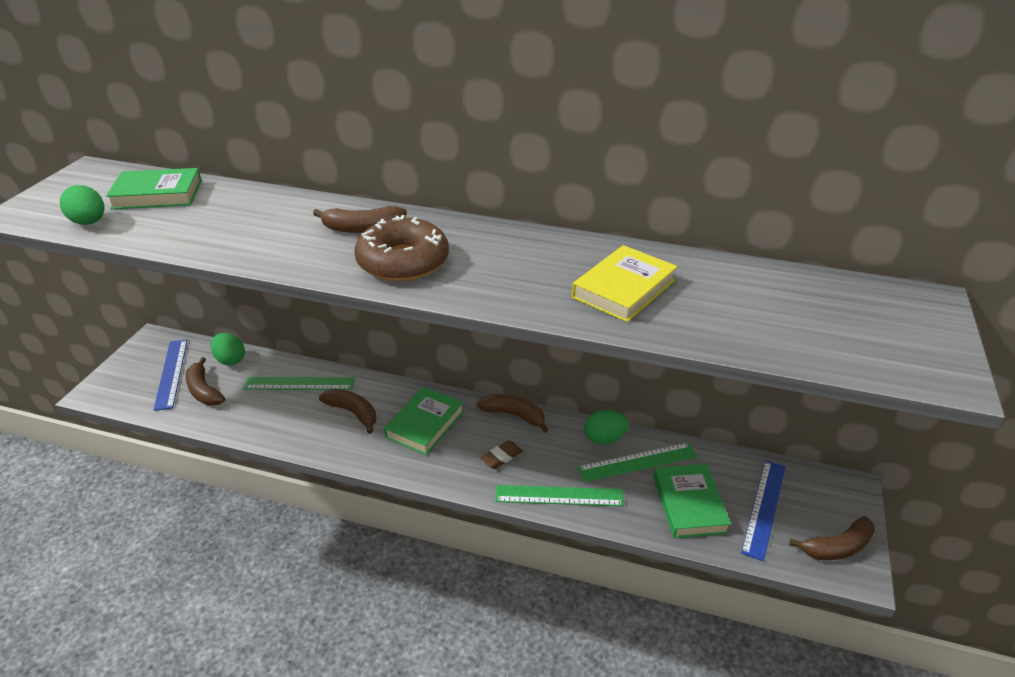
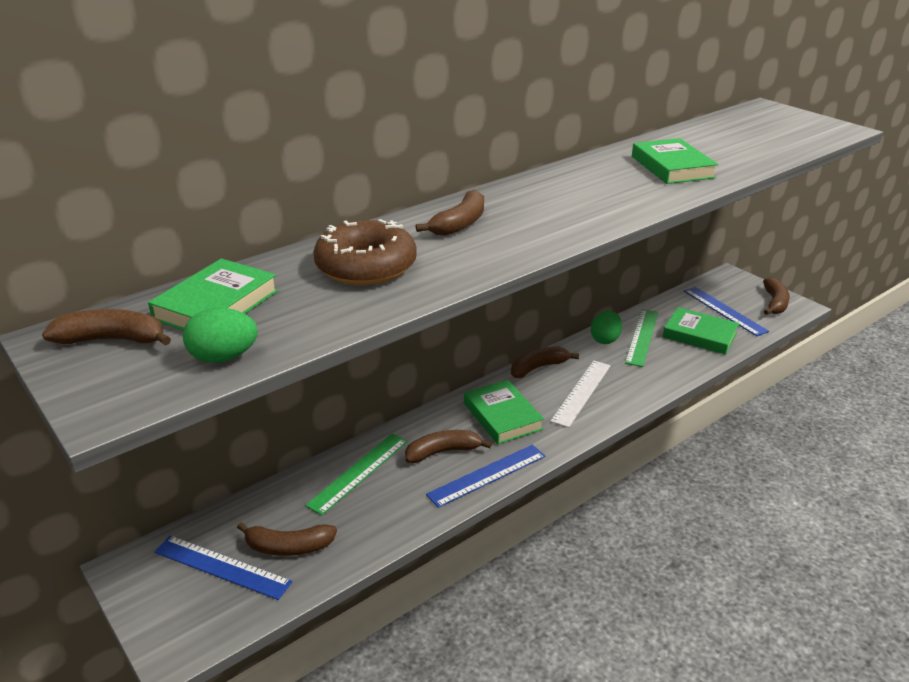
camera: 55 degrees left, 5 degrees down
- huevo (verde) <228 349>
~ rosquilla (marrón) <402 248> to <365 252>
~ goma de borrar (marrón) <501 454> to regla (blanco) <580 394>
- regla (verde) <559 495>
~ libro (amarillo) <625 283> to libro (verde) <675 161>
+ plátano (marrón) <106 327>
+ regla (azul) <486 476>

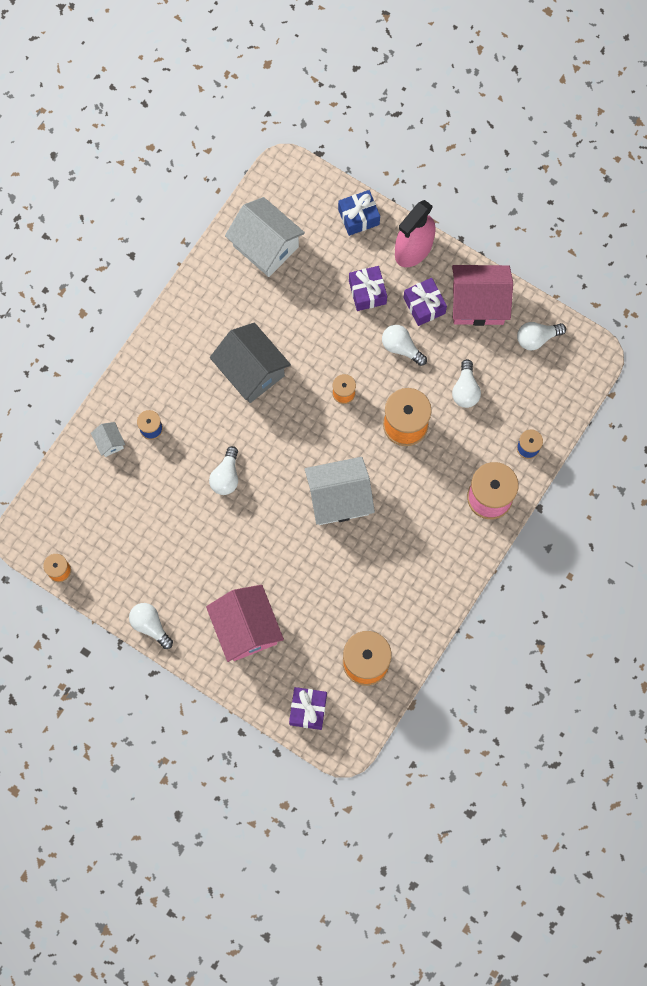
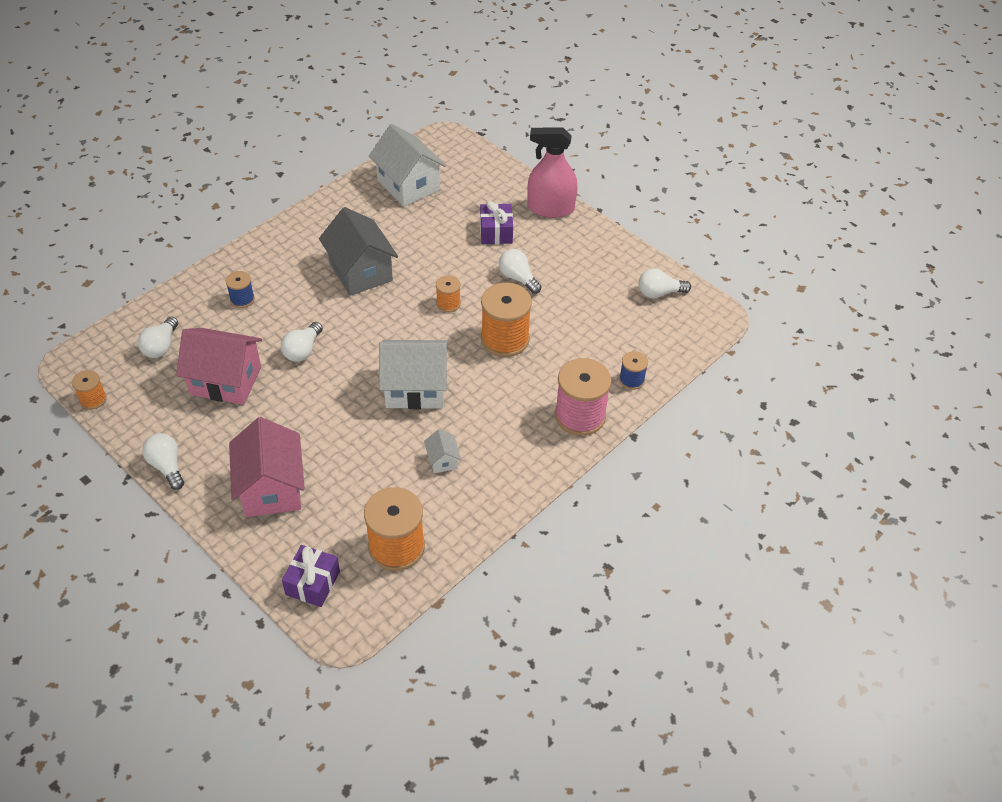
camera: 10 degrees right, 25 degrees down
~ casa (blanco) <108 439> to <442 451>
- regalo (azul) <359 213>
~ pulverizador (rosa) <415 233> = <552 172> 45 degrees clockwise
- regalo (morado) <425 302>
~ casa (rosa) <482 295> to <219 366>
~ bombilla (blanco) <466 383> to <158 337>

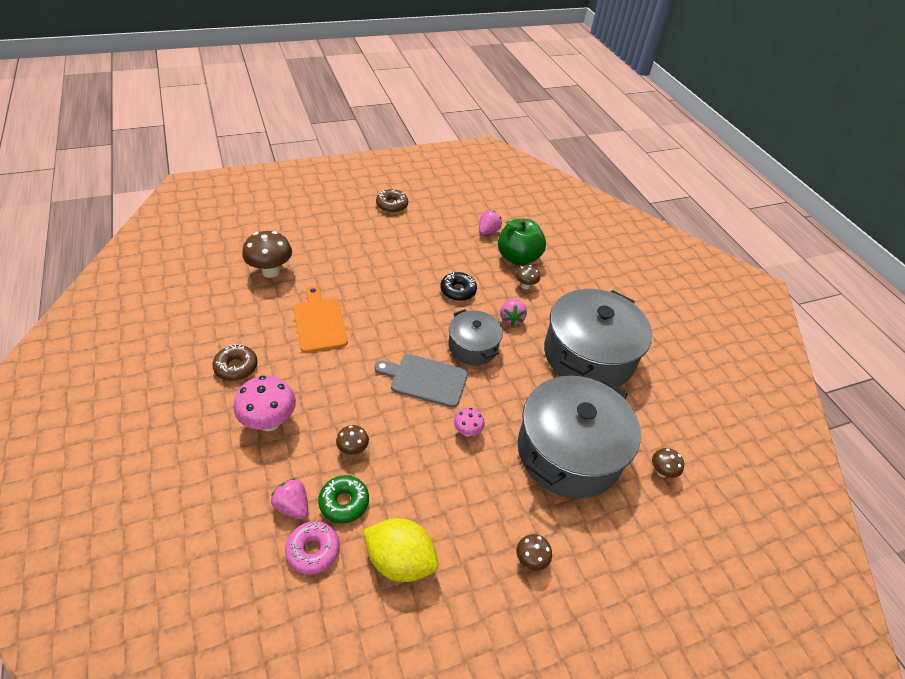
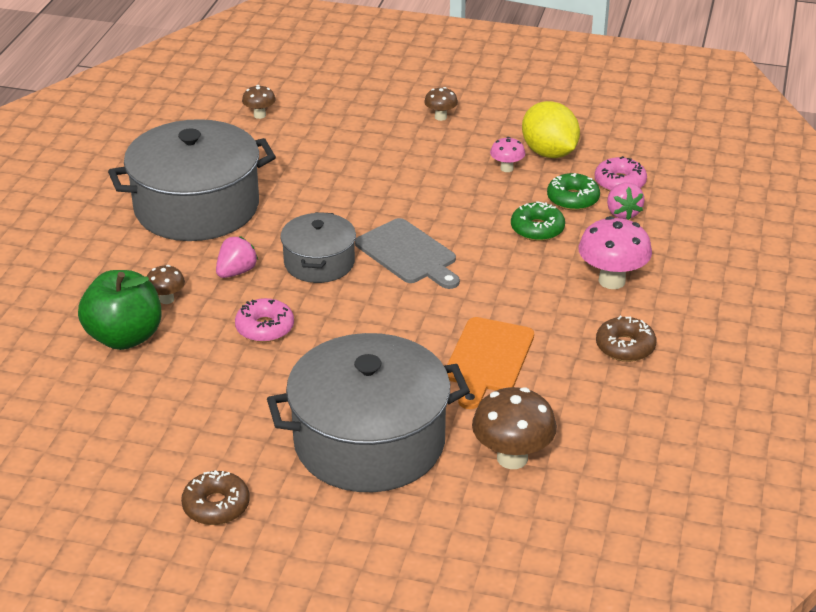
camera: 140 degrees left, 10 degrees down
~ seta (marrón) <352 440> to rosquilla (verde) <538 221>
~ rosquilla (negro) <458 286> to rosquilla (rosa) <264 320>
~ seta (rosa) <469 422> to <507 154>
- fresa (rosa) <490 223>
~ olla (gris) <579 437> to <368 412>

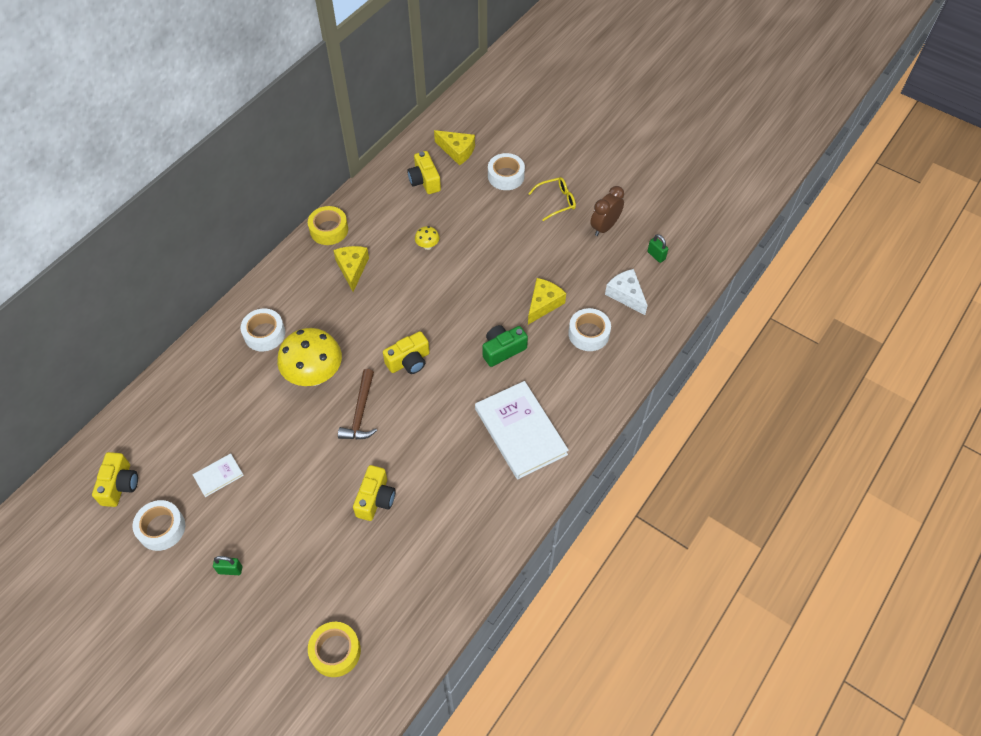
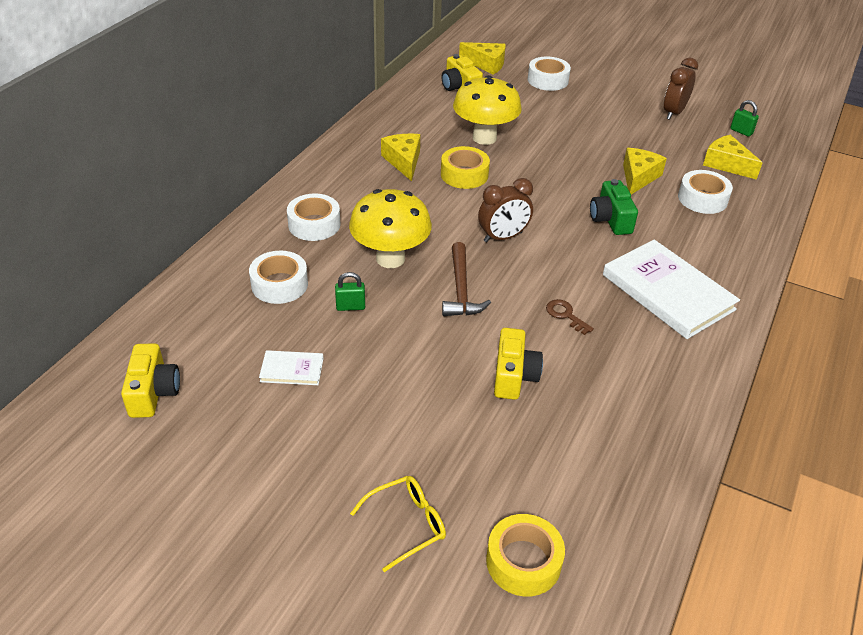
camera: 10 degrees left, 15 degrees down
~ cinta adhesiva (blanco) <159 525> to <278 277>
~ libro (blanco) <218 475> = <291 367> 45 degrees clockwise
~ candado (verde) <227 565> to <350 291>
~ cinta adhesiva (amarillo) <328 225> to <465 167>
~ cámara (amarillo) <406 352> to despertador (marrón) <505 210>
~ seta (amarillo) <427 238> = <487 110> x2.32
~ cámara (verde) <505 346> = <614 207> 60 degrees counterclockwise
~ gafas (amarillo) <552 199> to <398 524>
~ queso (blanco) <626 292> to queso (amarillo) <733 157>
+ llave (marrón) <570 317>

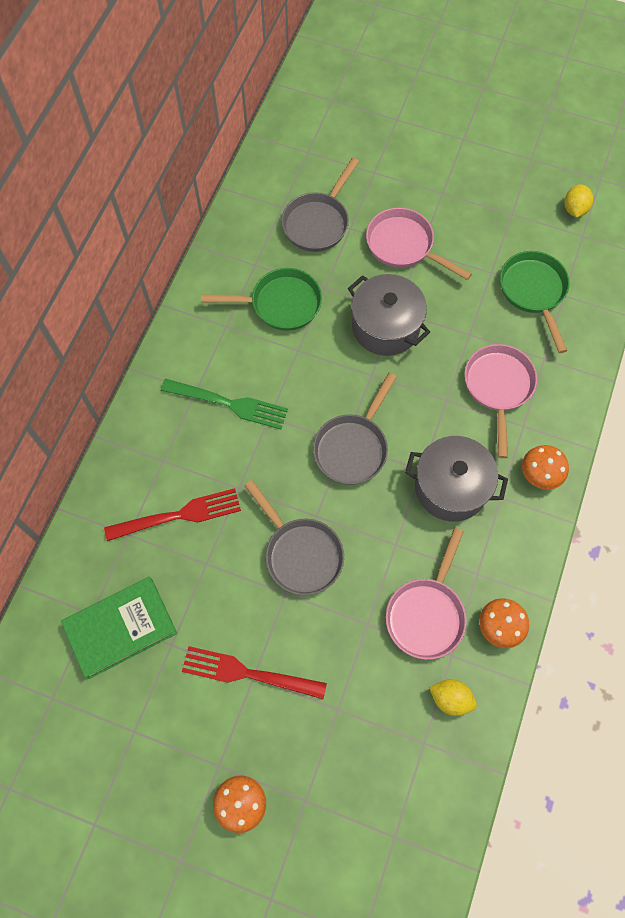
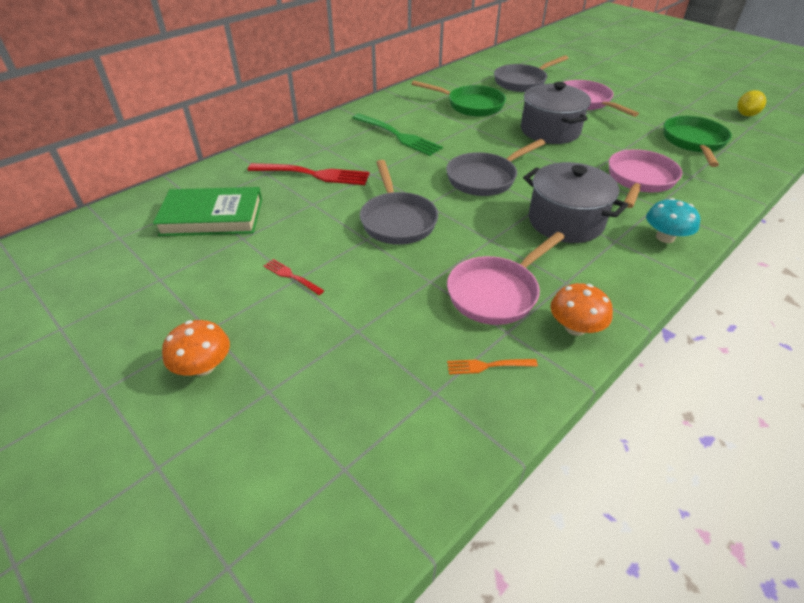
camera: 25 degrees right, 25 degrees down
~ tenedor (rojo) <254 672> = <294 277> x0.49
~ limón (amarillo) <453 697> to tenedor (naranja) <492 367>
~ seta (naranja) <545 467> to seta (turquesa) <673 220>

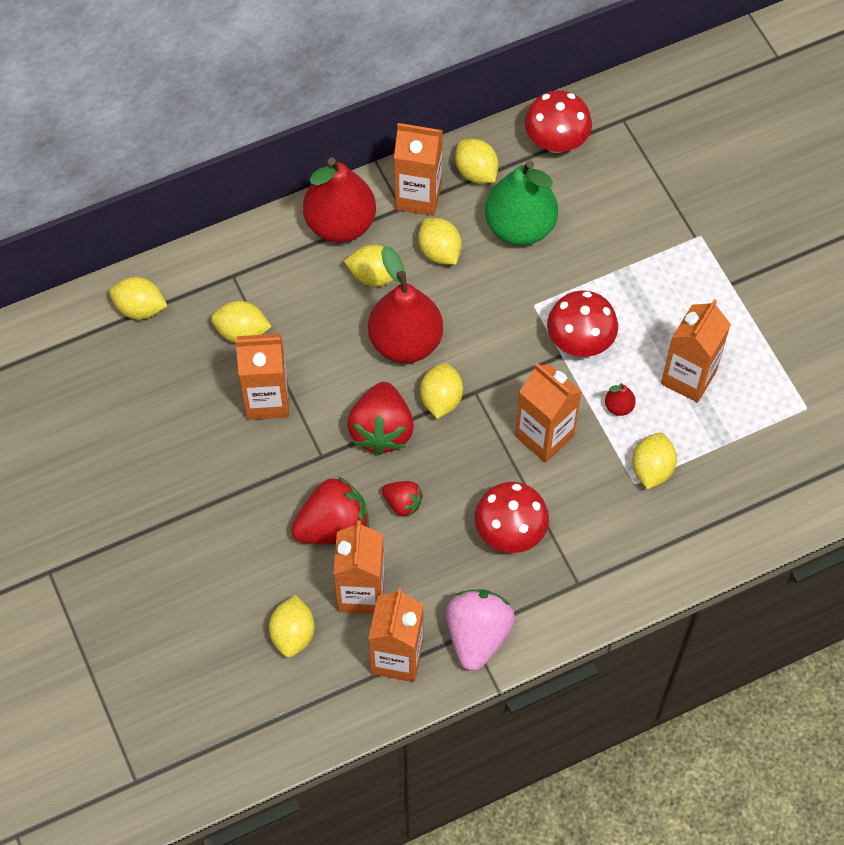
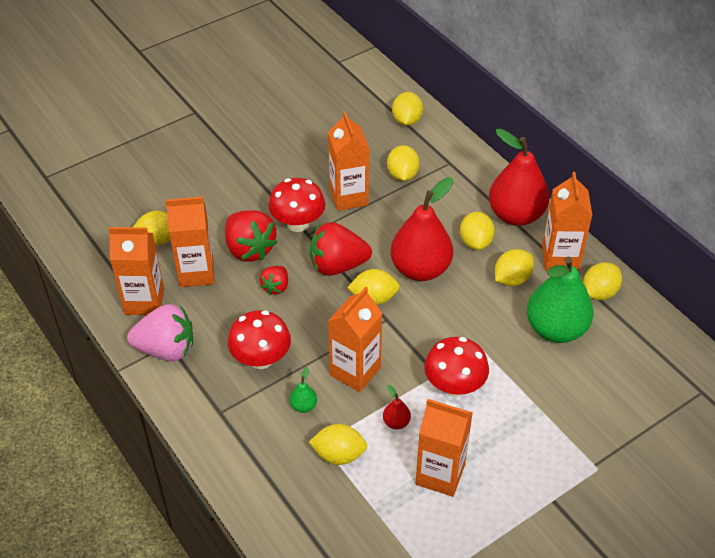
camera: 80 degrees right, 15 degrees down
~ seta (rojo) <558 121> to <296 205>
+ pera (verde) <303 390>

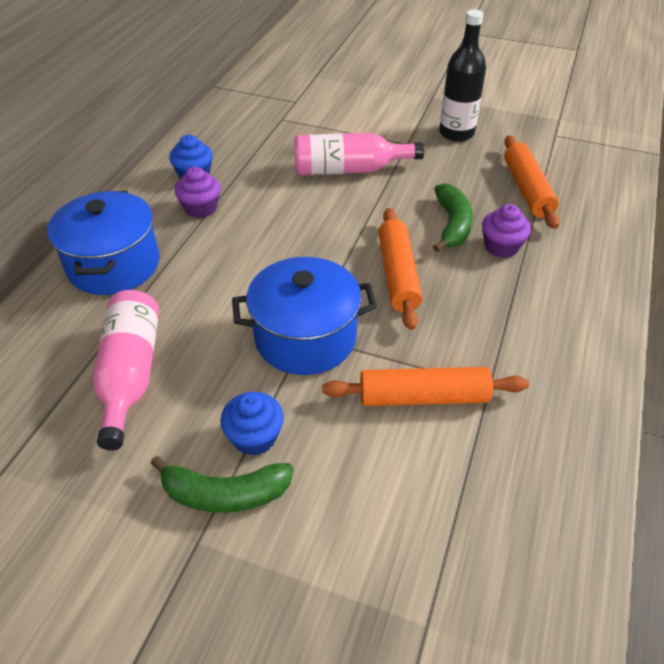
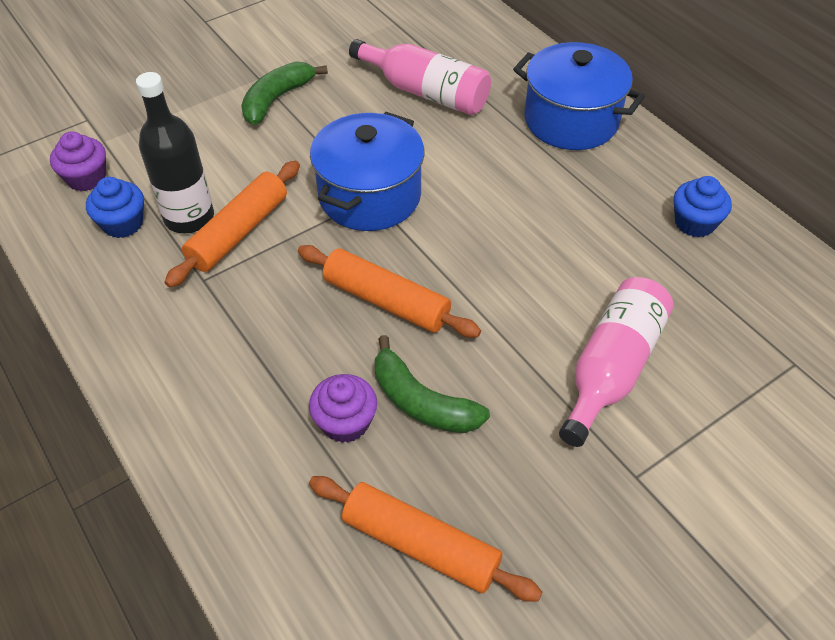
camera: 125 degrees right, 5 degrees up
~ magdalena (morado) <197 192> to <78 161>
~ magdalena (azul) <252 424> to <115 207>
~ botella (negro) <462 76> to <175 152>

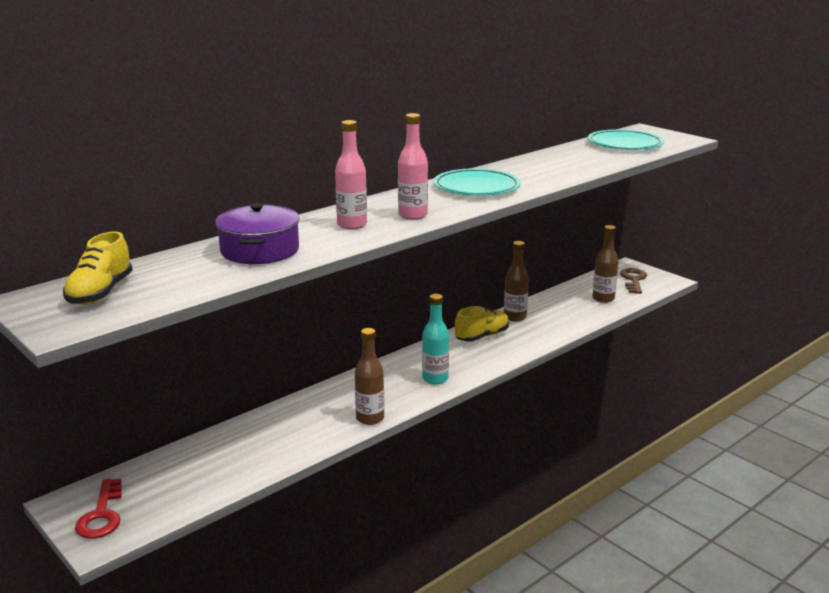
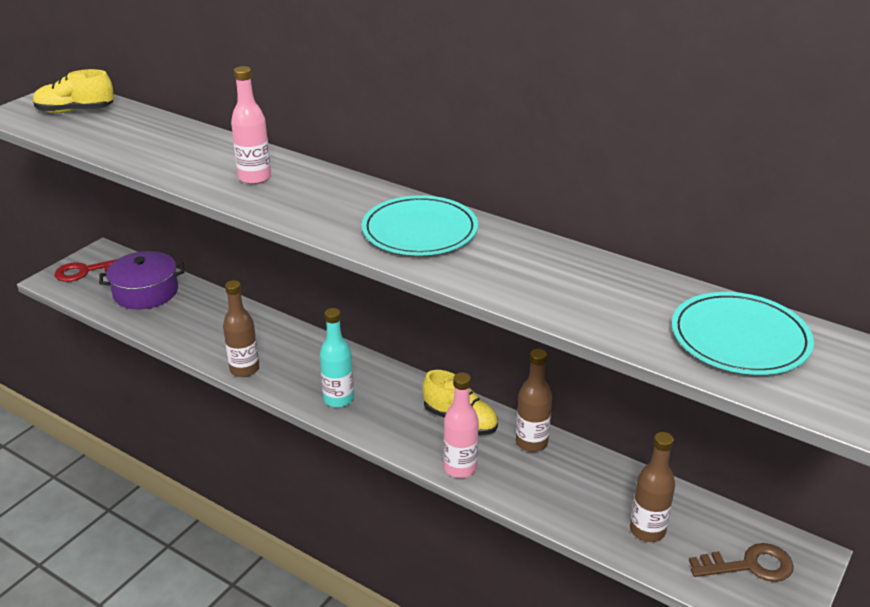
camera: 75 degrees right, 10 degrees up
~ olla (morado) <257 233> to <141 280>
~ botella (rosa) <413 166> to <461 425>

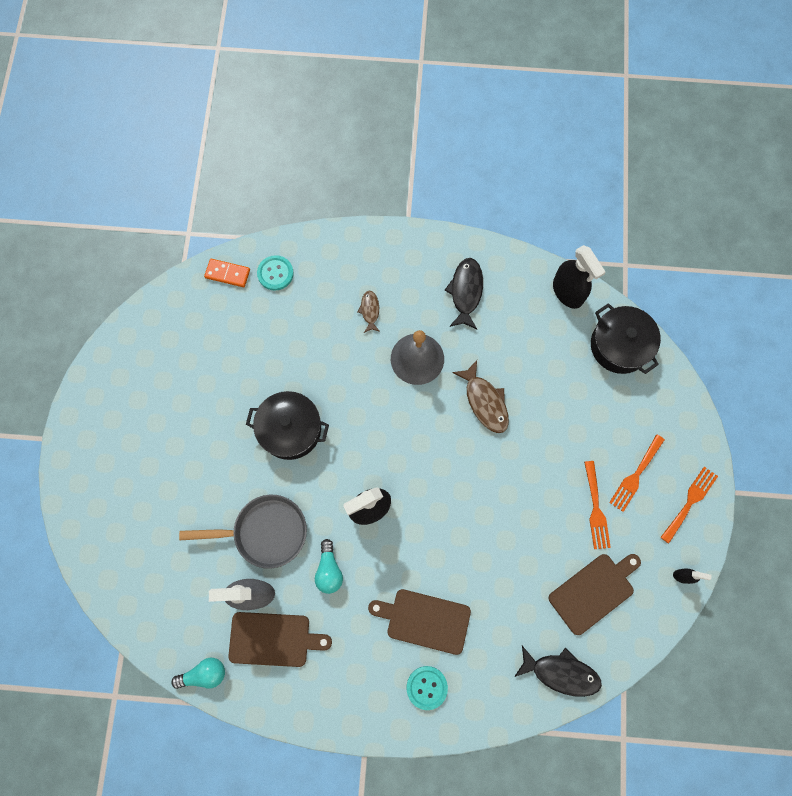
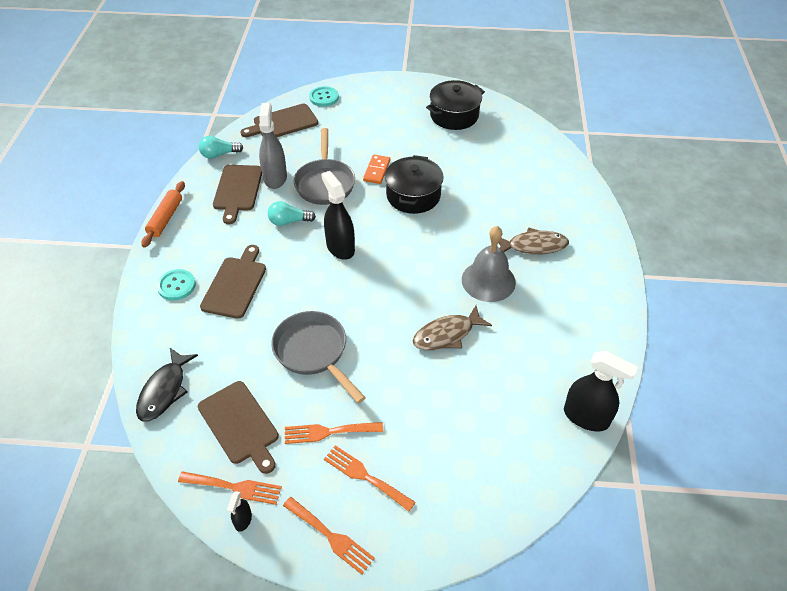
camera: 90 degrees right, 25 degrees down
~ bombilla (turquesa) <198 673> = <221 147> 90 degrees clockwise
~ ficha de dominó (naranja) <227 273> to <376 169>
~ botón (turquesa) <275 273> to <324 96>
~ pez (marrón) <369 312> = <534 240> x1.71
- pez (negro) <463 294>
~ pulverizador (negro) <579 277> = <601 391> 120 degrees counterclockwise
~ olla (negro) <626 338> to <455 105>
+ rodillo (naranja) <163 214>
+ tenedor (naranja) <230 488>
+ tabla de cortar (marrón) <279 120>
+ sartén (gris) <318 357>

